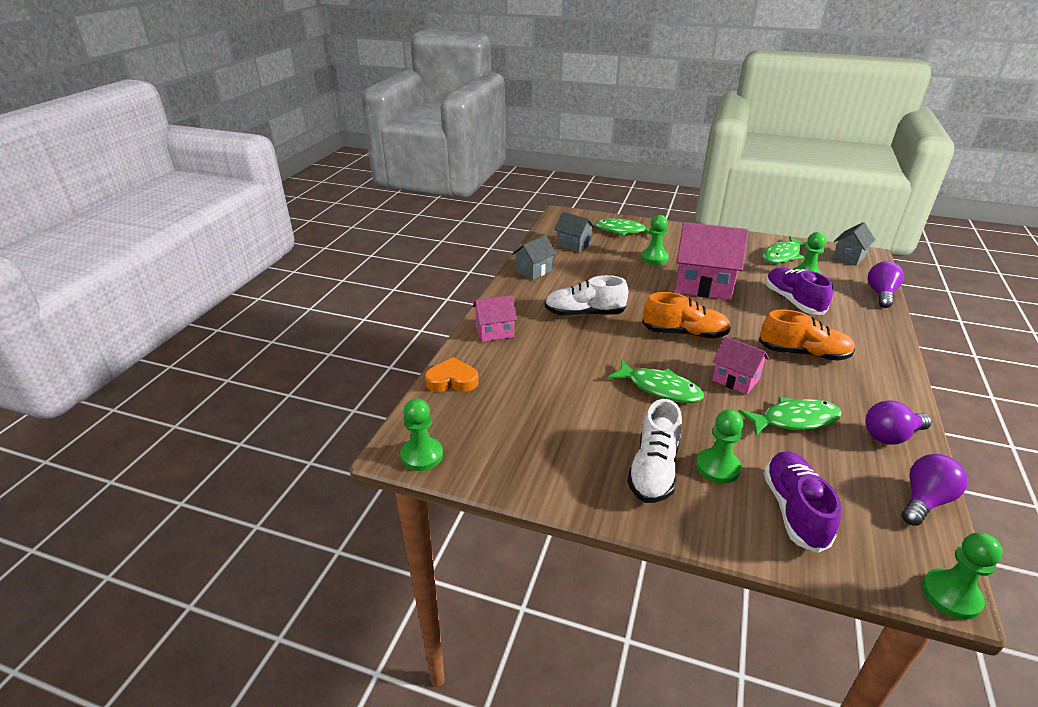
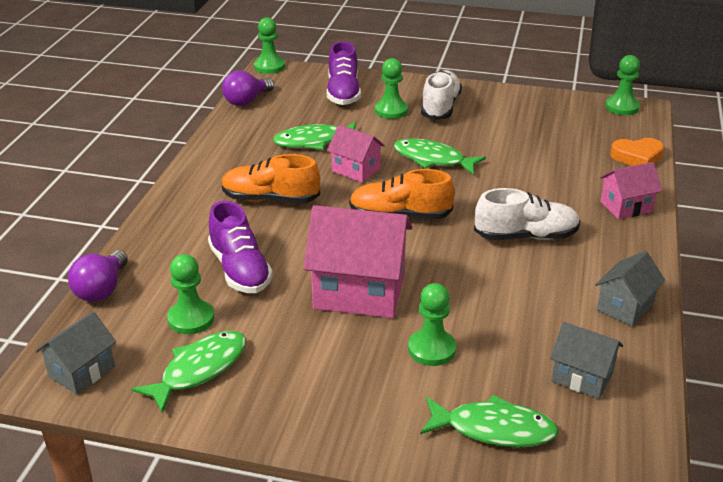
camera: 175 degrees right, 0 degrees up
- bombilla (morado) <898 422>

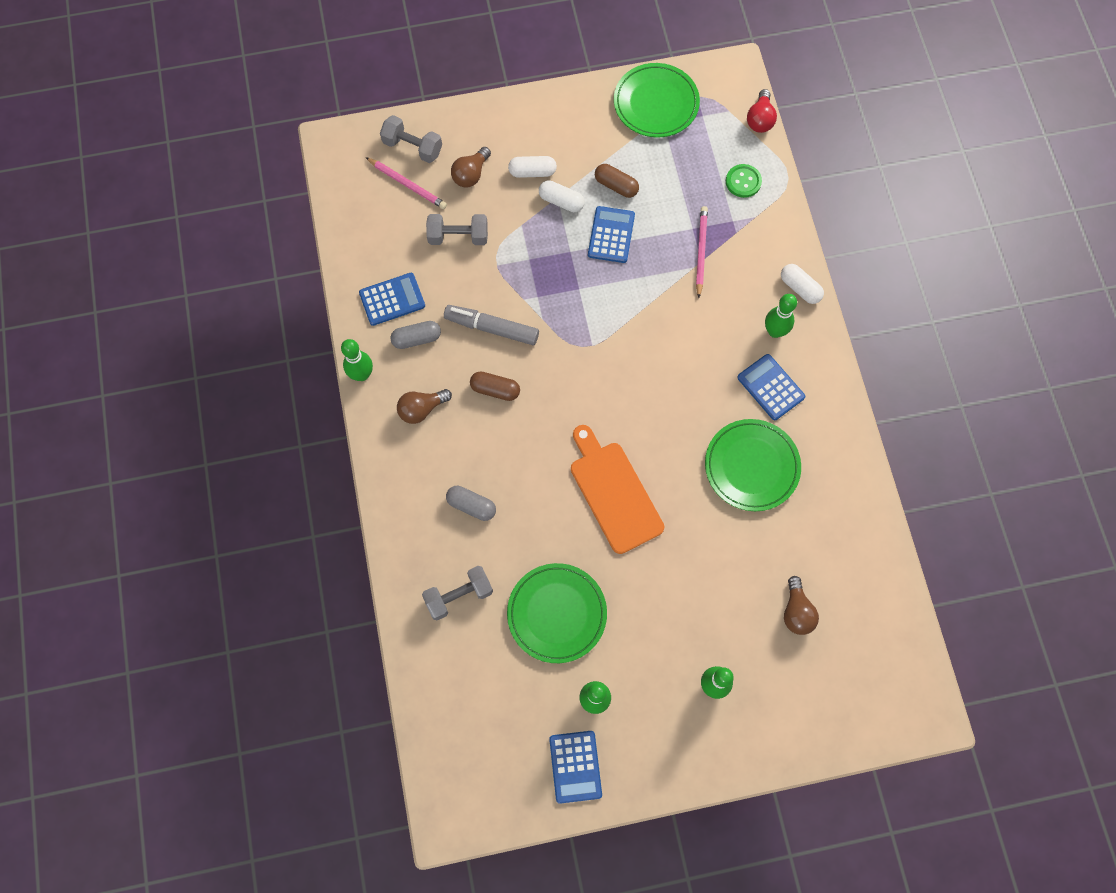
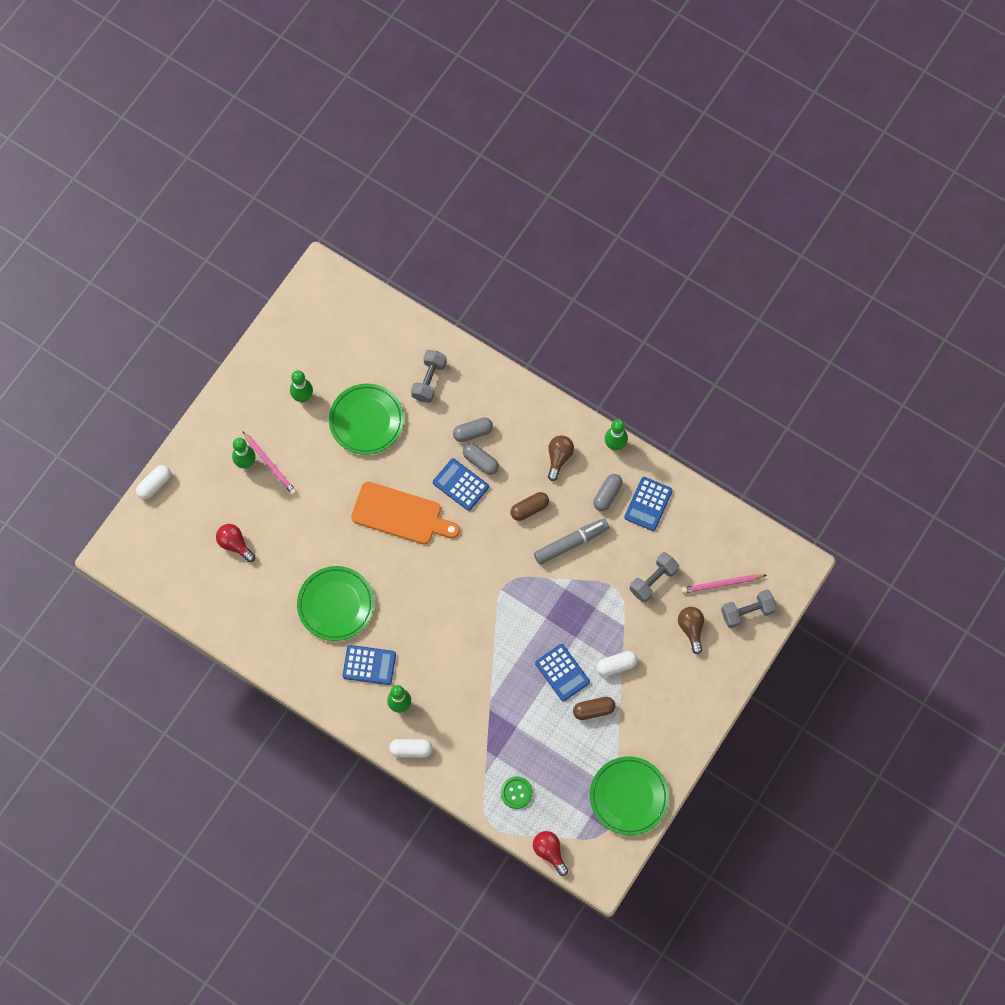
camera: 135 degrees right, 0 degrees up
~ cápsula (blanco) <532 167> to <153 482>
~ calculadora (azul) <575 767> to <461 484>
~ lápiz (rosa) <702 252> to <270 463>
~ bombilla (marrón) <801 605> to bombilla (rojo) <235 543>
+ cápsula (gris) <481 459>

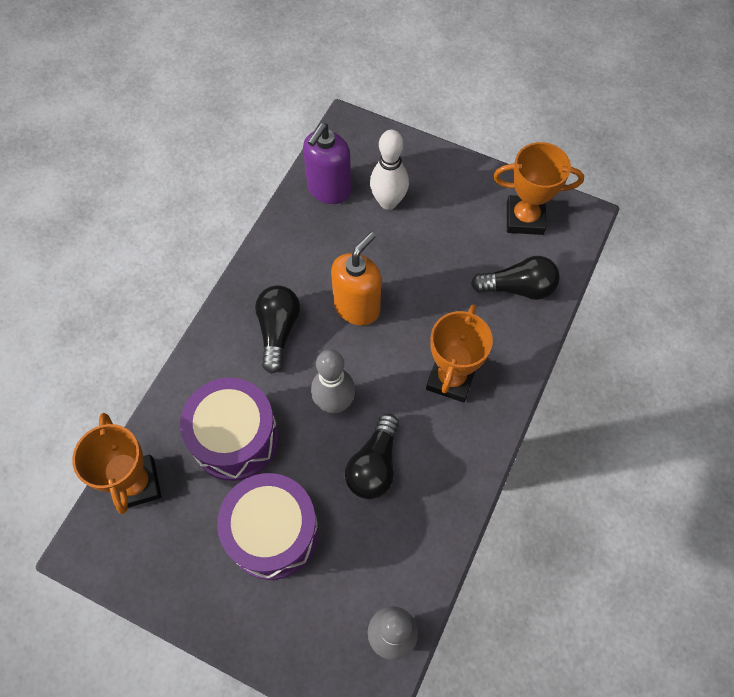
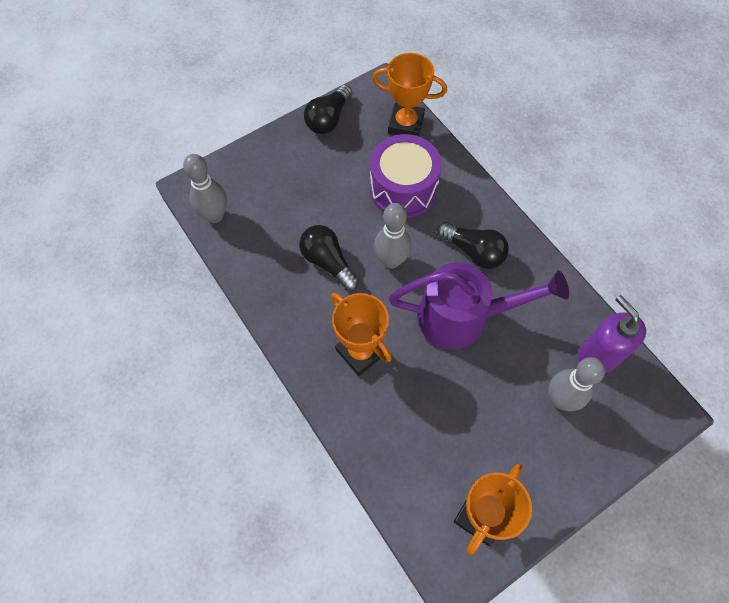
camera: 120 degrees right, 0 degrees up
- tambor (morado) <268 526>
~ dispensador de jabón (naranja) <356 278> to regadera (morado) <479 305>
~ bolo (blanco) <389 170> to bolo (gris) <577 384>
~ bombilla (negro) <515 278> to <328 109>

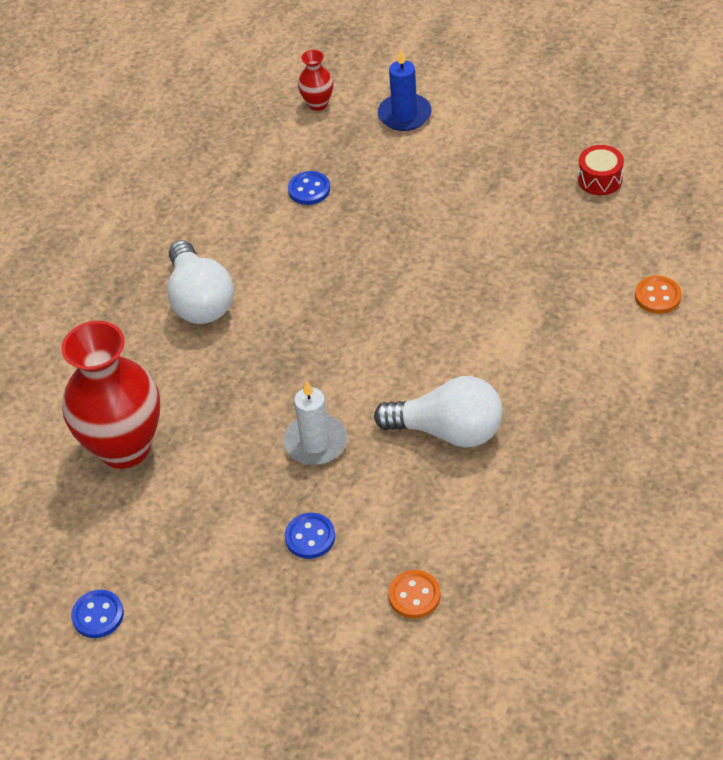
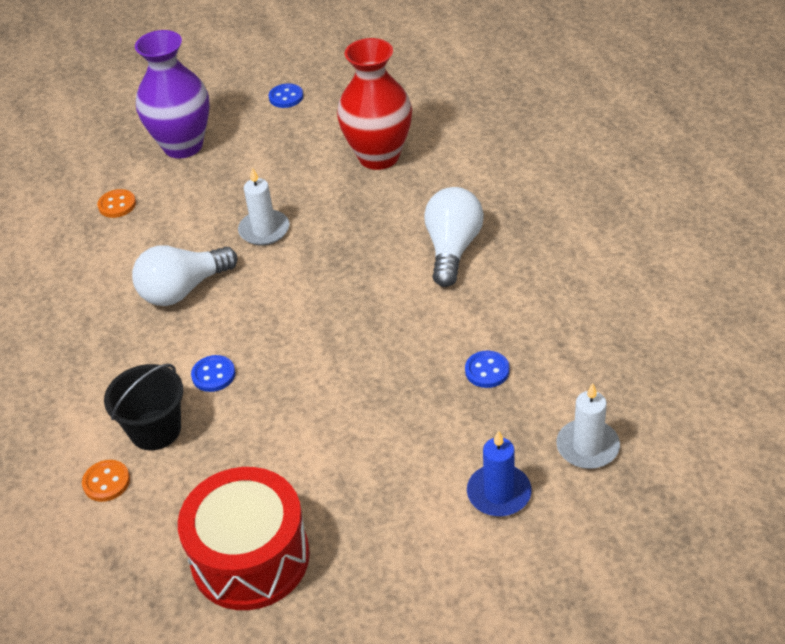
camera: 135 degrees right, 5 degrees down
~ bombilla (blanco) <200 282> = <454 237> 75 degrees clockwise
~ botón (azul) <310 536> to <213 373>
~ florero (rojo) <315 80> to vela (blanco) <588 426>
~ tambor (rojo) <601 170> = <244 538> x2.30
+ balde (negro) <143 407>
+ florero (morado) <172 94>

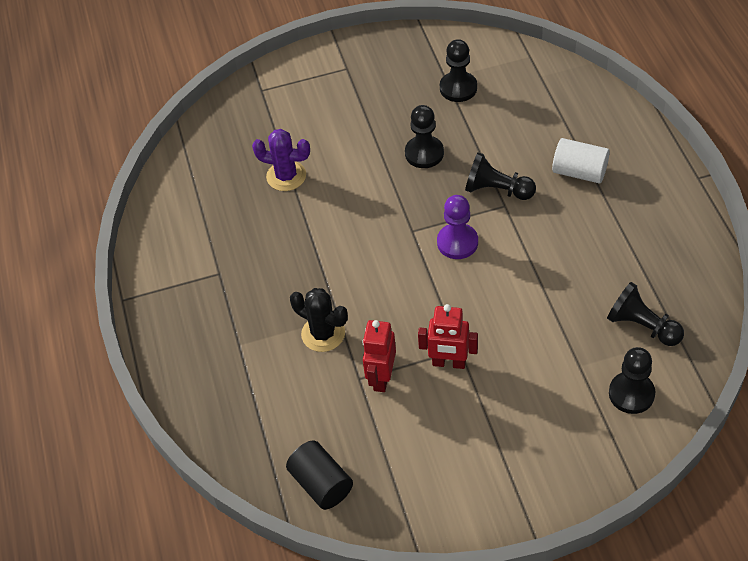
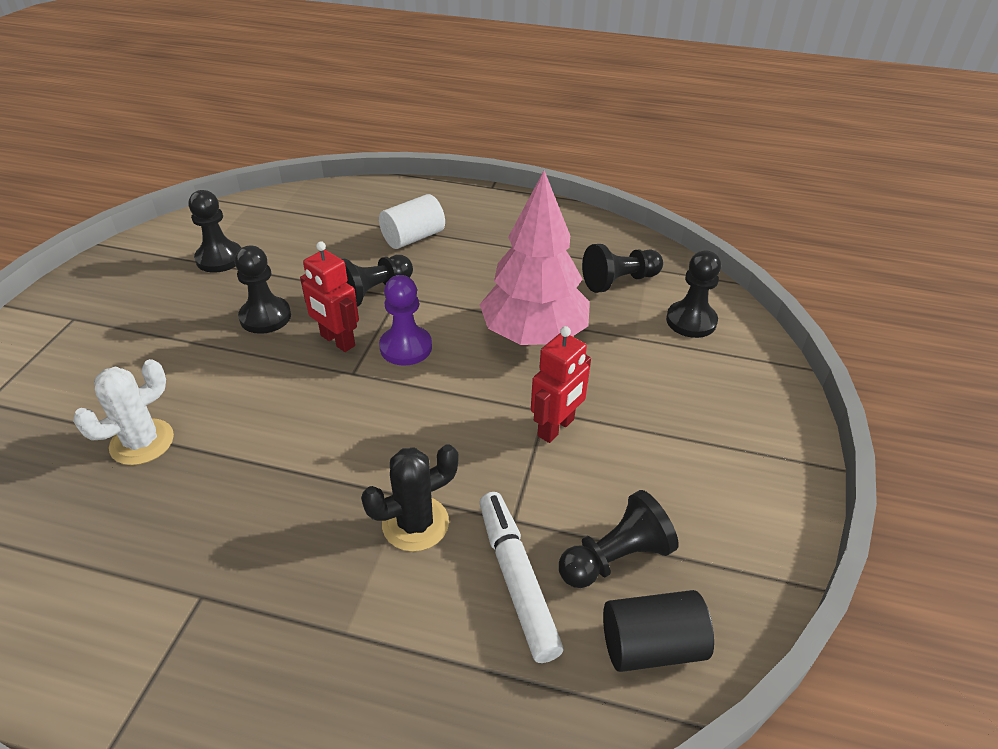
camera: 65 degrees left, 10 degrees down
~ cactus (morado) <281 160> to cactus (blanco) <123 412>
~ robot (rojo) <379 356> to <329 296>
+ árbol (rosa) <534 257>
+ rotulador (blanco) <521 577>
+ peón (negro) <619 539>

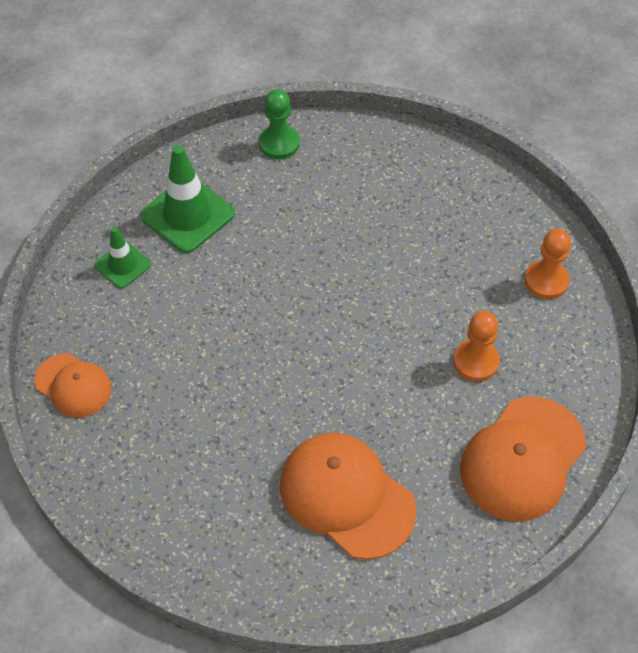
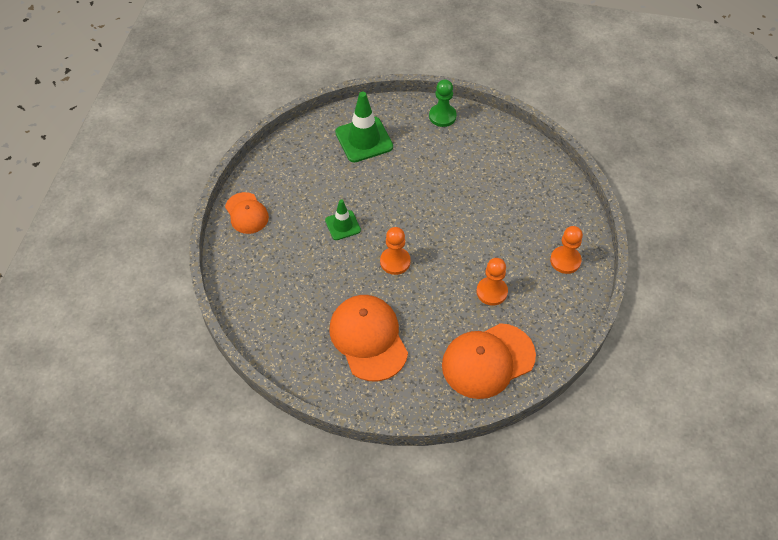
camera: 25 degrees right, 0 degrees up
~ cono de tráfico (verde) <122 258> to <343 219>
+ peón (naranja) <395 251>

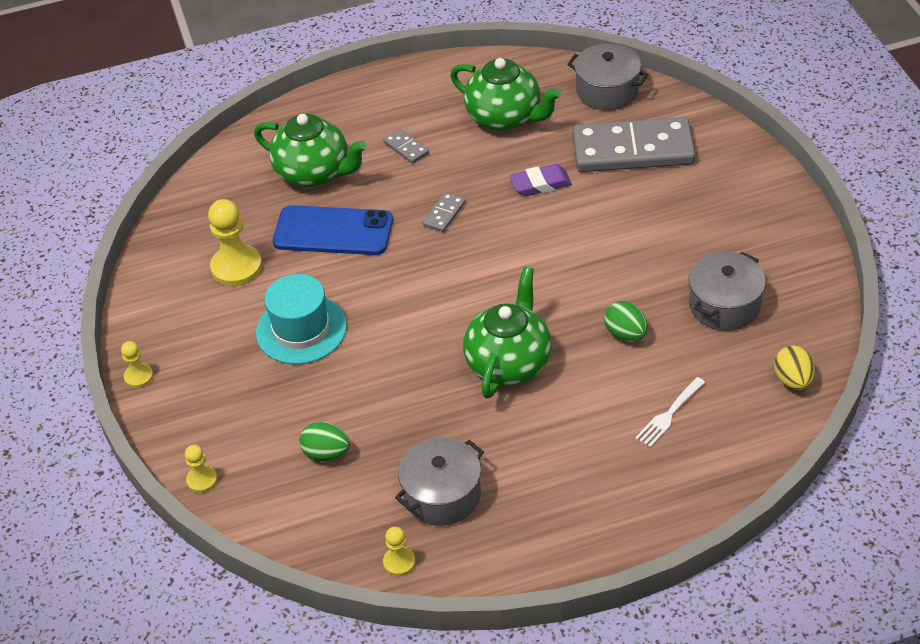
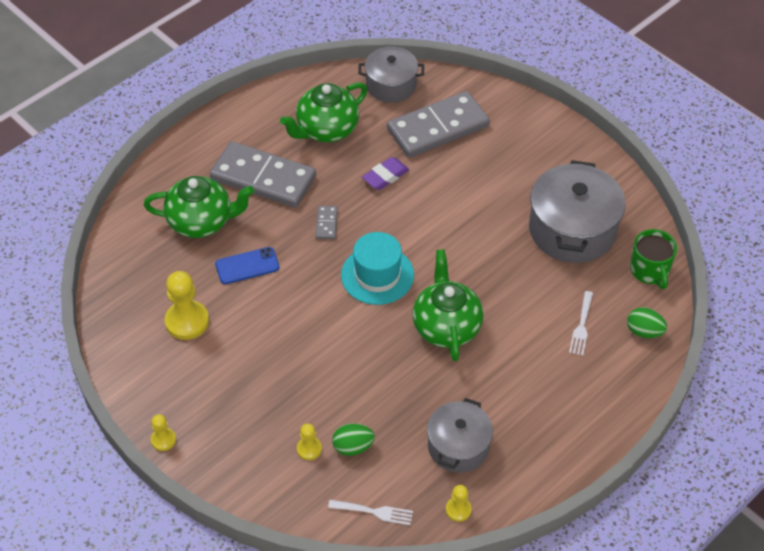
camera: 30 degrees left, 5 degrees up
~ peón (amarillo) <201 469> to <309 441>
~ sombrero (turquesa) <301 319> to <377 268>
~ móvil (azul) <333 230> = <247 265> x0.63
~ ficha de dominó (gris) <406 146> = <263 174> x2.49
~ tetera (verde) <505 94> = <323 112> 135 degrees clockwise
~ huevo (verde) <626 321> to <647 322>
~ olla (gris) <727 291> = <577 211> x1.59
~ huevo (amarillo) <794 368> to taza (verde) <653 259>
+ tenedor (blanco) <370 512>

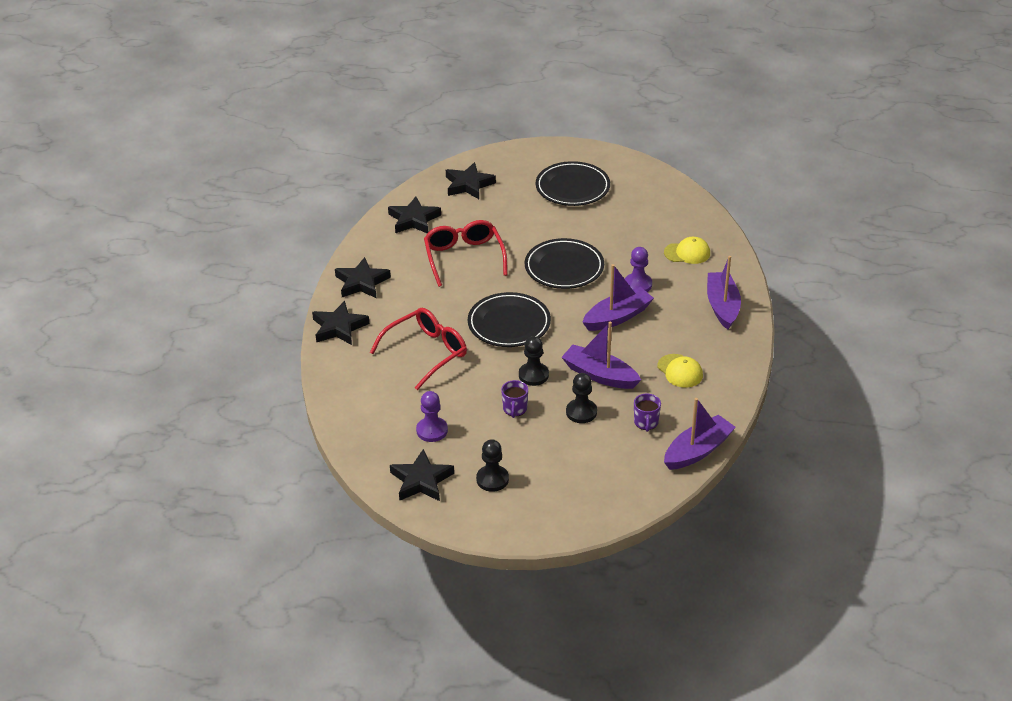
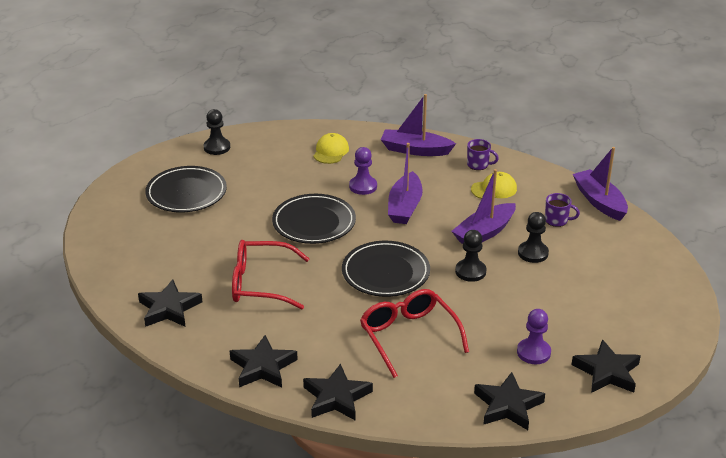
camera: 75 degrees left, 5 degrees down
~ estrella (negro) <471 180> to <509 401>
~ peón (negro) <492 465> to <217 132>
~ taza (morado) <514 399> to <483 154>
~ barco (morado) <618 297> = <405 183> 150 degrees counterclockwise

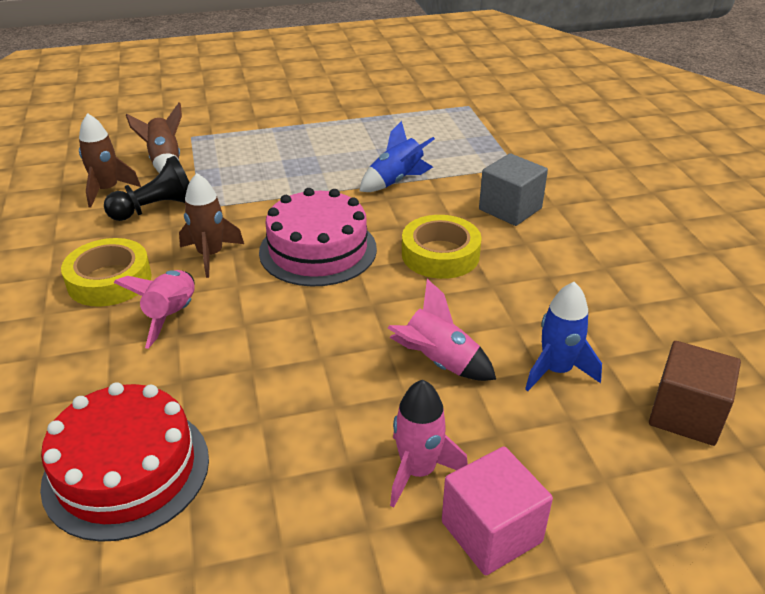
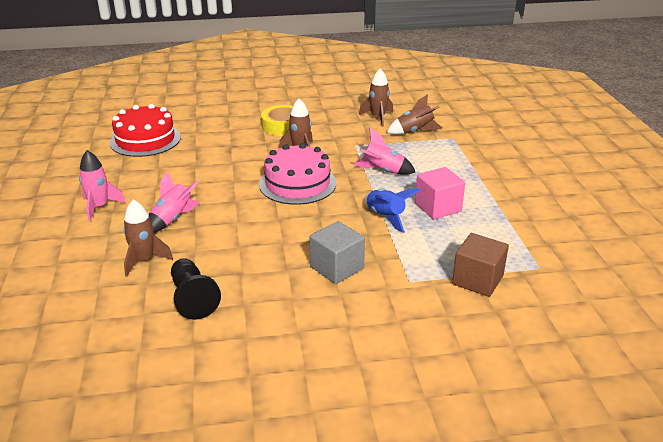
camera: 95 degrees right, 5 degrees down
~ peón (negro) <146 188> to <196 289>
~ cohete (rosa) <154 309> to <384 151>
- cinta adhesiva (amarillo) <442 247>
~ cubo (rosa) <497 511> to <440 193>
~ cohete (azul) <563 336> to cohete (marrón) <148 238>
~ cubo (marrón) <695 393> to <480 265>

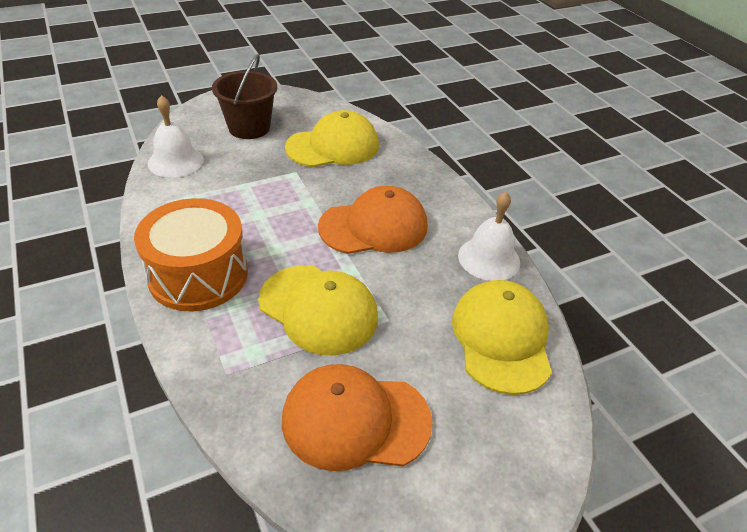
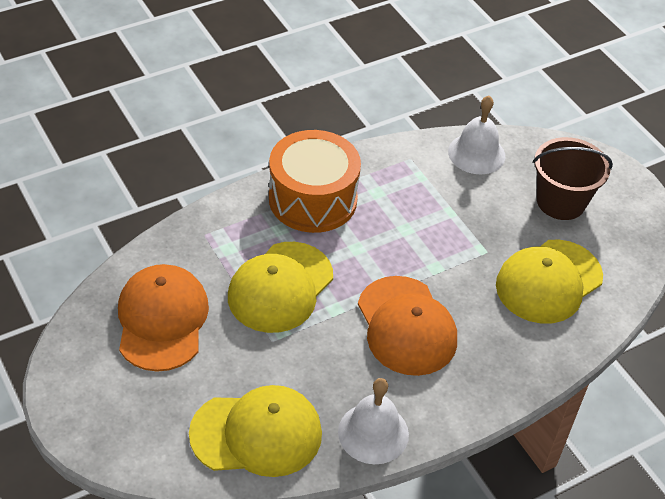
camera: 85 degrees right, 5 degrees up
~ gorra (amarillo) <332 138> = <549 282> 75 degrees clockwise

